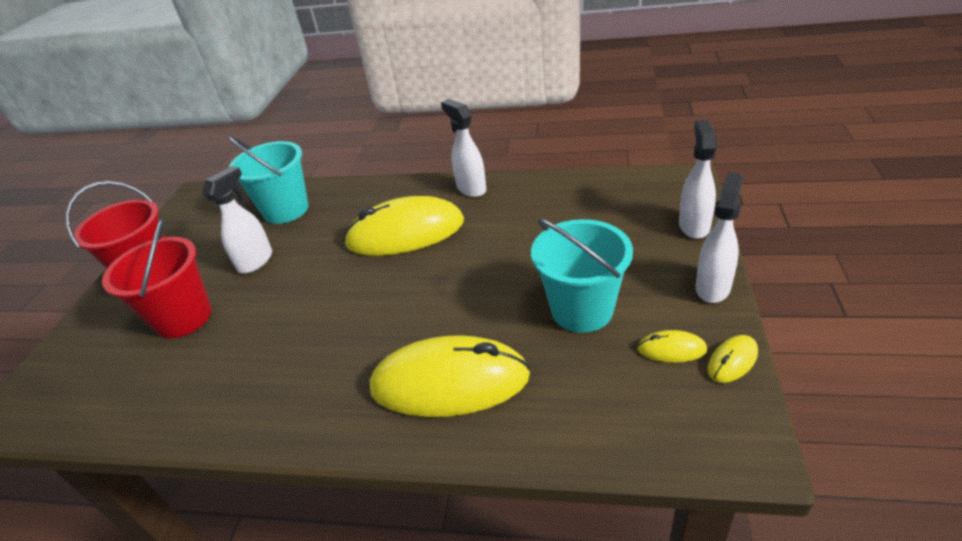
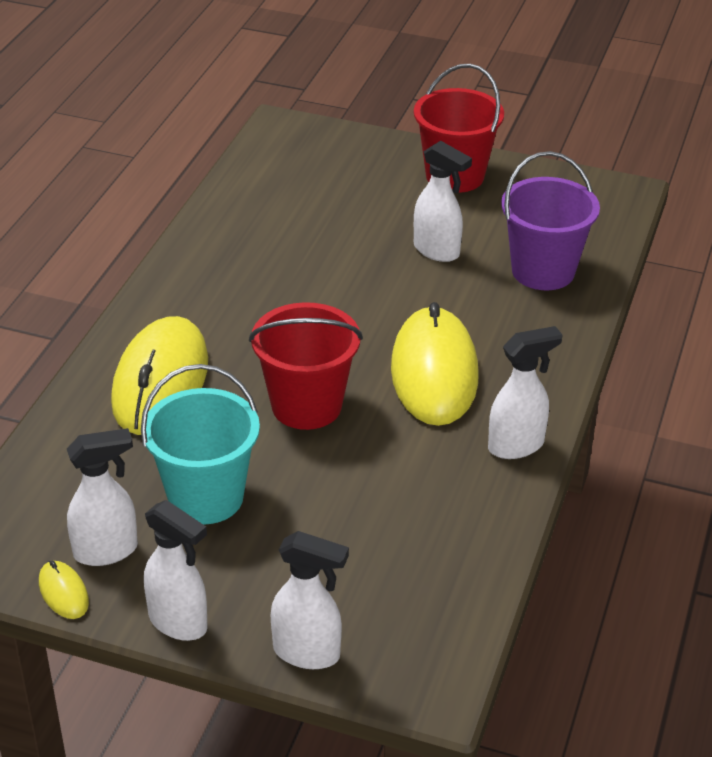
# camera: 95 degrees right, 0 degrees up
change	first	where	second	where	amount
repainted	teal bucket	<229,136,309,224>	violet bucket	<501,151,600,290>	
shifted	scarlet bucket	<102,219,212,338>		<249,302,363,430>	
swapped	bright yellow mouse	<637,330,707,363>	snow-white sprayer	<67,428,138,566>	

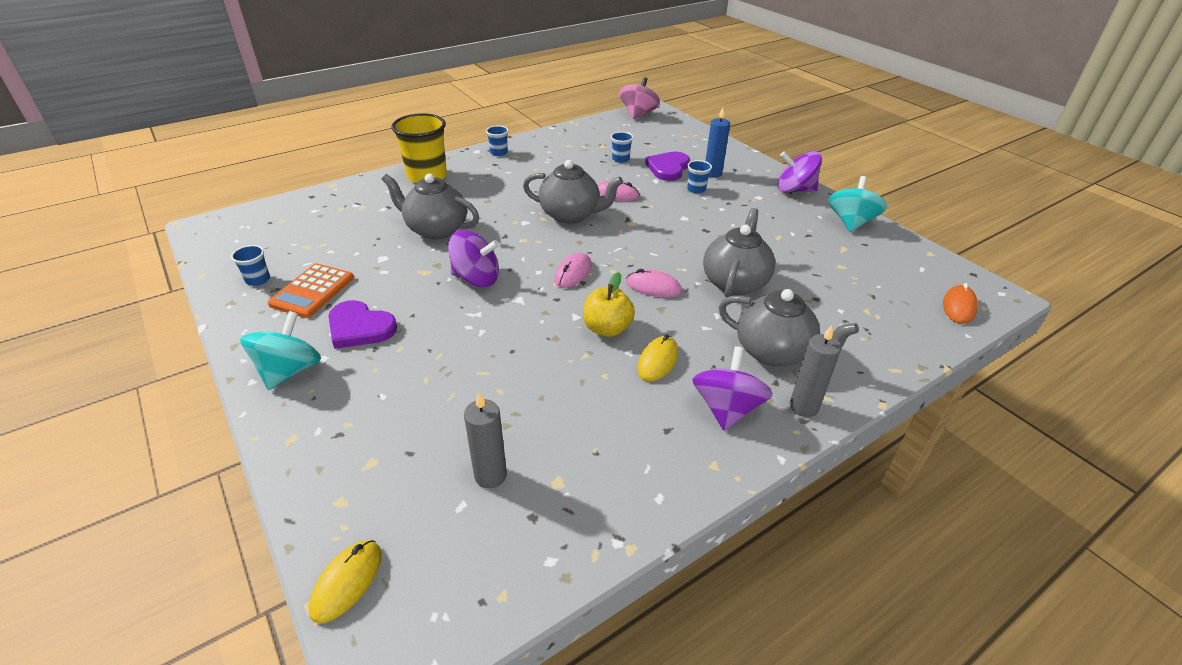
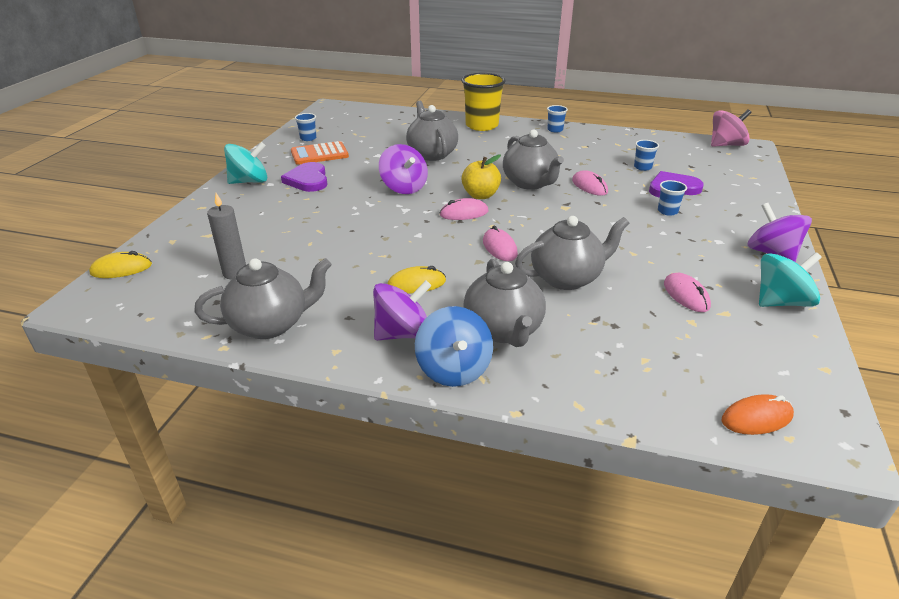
# camera: 50 degrees right, 5 degrees down
change	first	where	second	where	amount
gone	blue wax candle	<706,108,730,178>			
shifted	bright yellow apple fruit	<583,272,635,337>		<462,155,501,199>	
swapped	grey wax candle	<790,325,841,417>	blue spinning top	<415,306,493,387>	
new			grey teapot	<194,258,332,339>	
new			pink mouse	<664,273,711,312>	

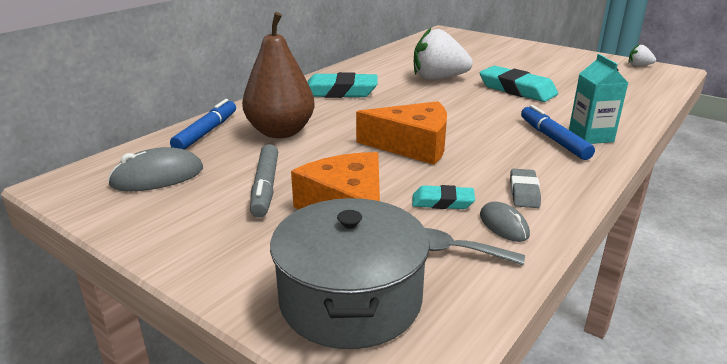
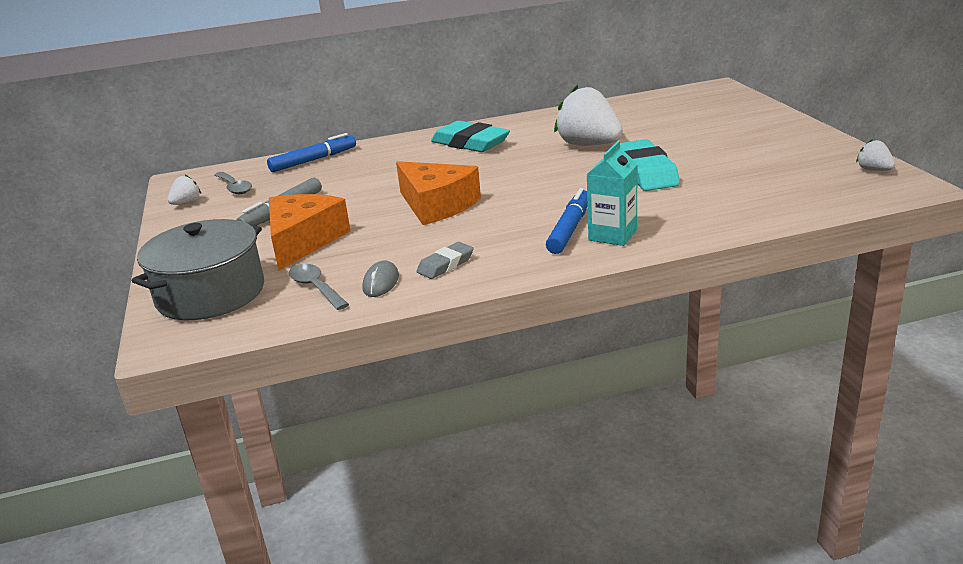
# camera: 40 degrees right, 0 degrees up
change	first	where	second	where	amount
gone	dark brown pear	<242,12,315,138>			
swapped	grey mouse	<108,147,203,192>	grey spoon	<214,172,252,194>	
gone	teal gum eraser	<412,185,475,209>			
new			snow-white strawberry	<167,175,201,205>	

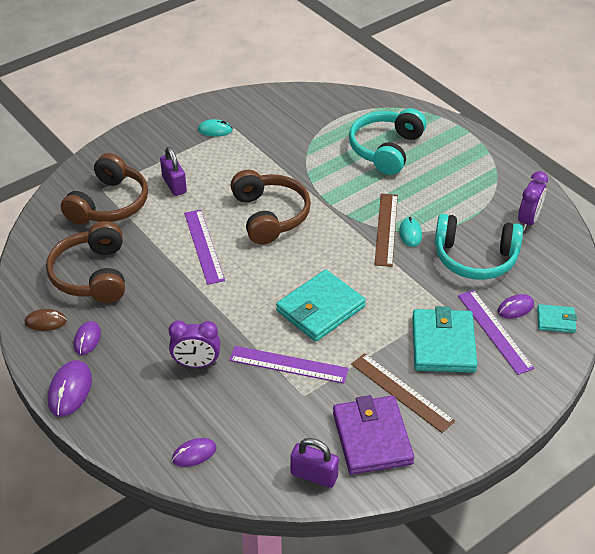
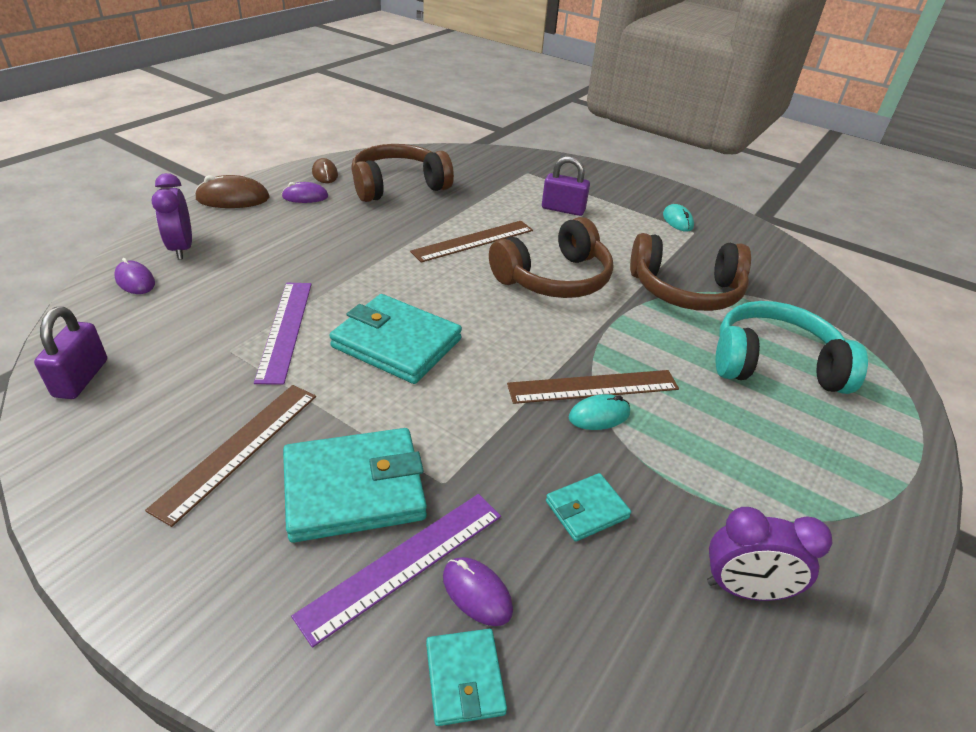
# camera: 70 degrees right, 5 degrees down
change	first	where	second	where	amount
rotated	violet lock	<160,147,187,196>		<542,156,590,216>	60 degrees clockwise
shifted	dark brown headset	<61,153,148,225>		<630,233,751,311>	
repainted	violet measuring stick	<184,210,225,285>	dark brown measuring stick	<410,221,533,263>	
swapped	teal headset	<435,214,523,280>	teal billfold	<546,473,631,542>	
shifted	violet alarm clock	<169,321,220,368>		<151,173,192,260>	
repainted	violet mouse	<47,360,92,417>	dark brown mouse	<195,175,270,208>	
gone	violet billfold	<333,395,414,475>			

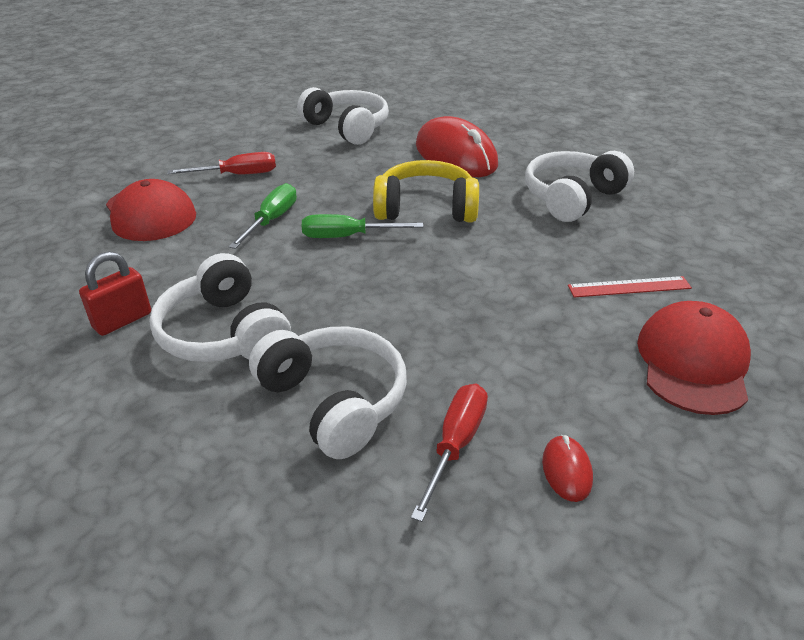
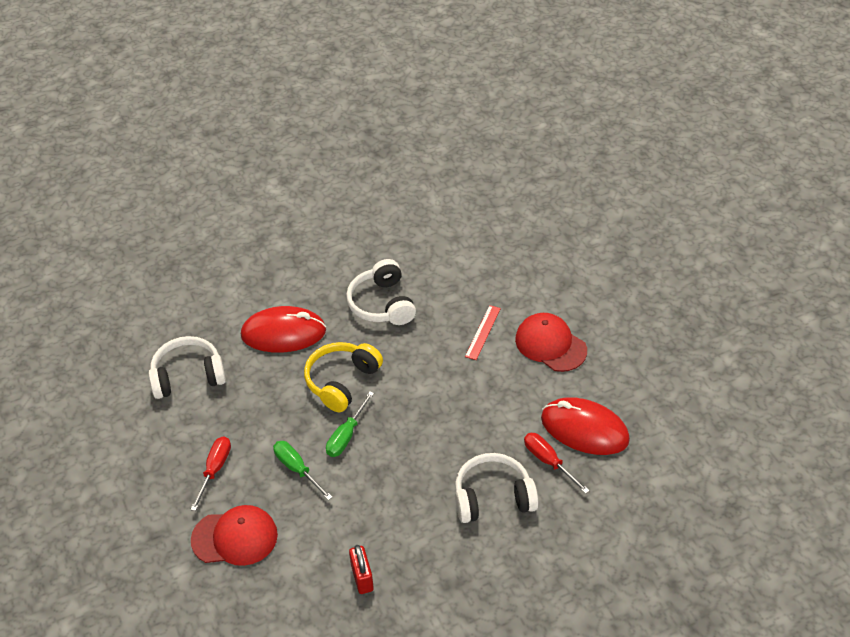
# camera: 60 degrees left, 10 degrees up
change	first	where	second	where	amount
gone	snow-white headset	<149,253,291,362>			
scaled	scarlet mouse	<542,435,593,502>		<541,397,630,455>	x2.46

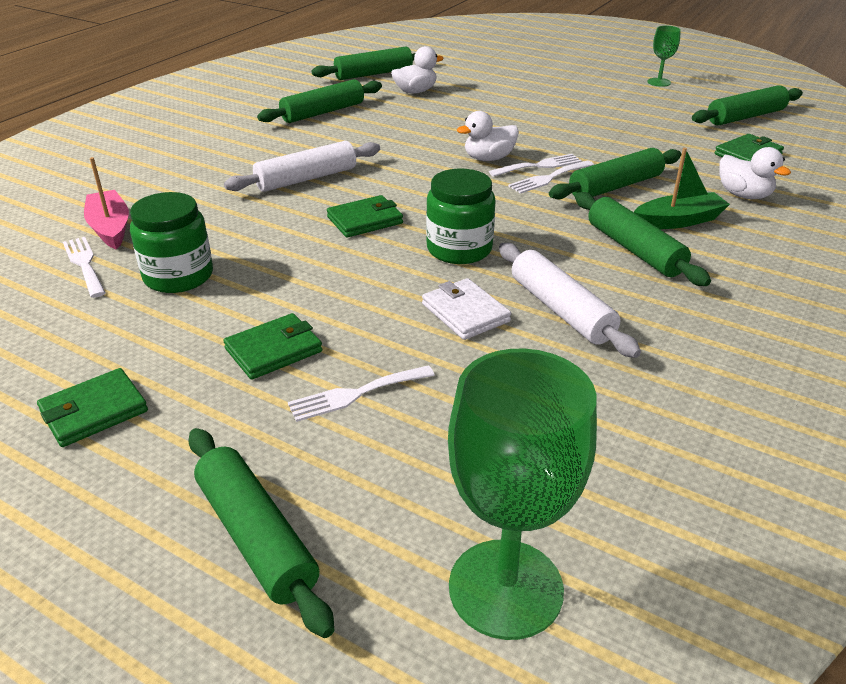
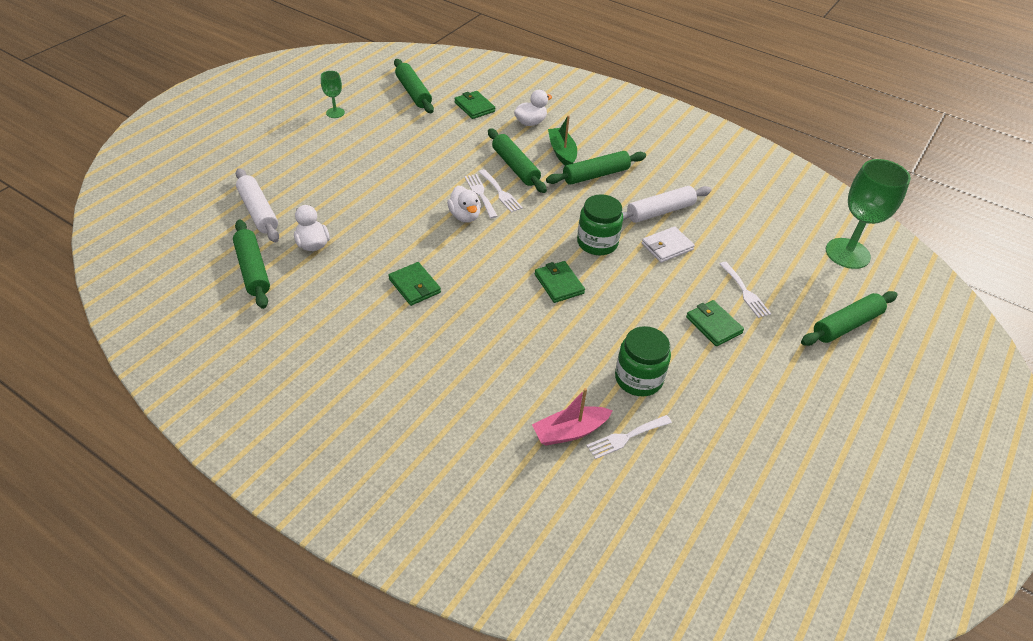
# camera: 90 degrees left, 10 degrees up
change	first	where	second	where	amount
gone	leaf-green dough roller	<257,79,382,123>			
shifted	snow-white dough roller	<224,141,380,192>		<236,168,279,242>	
shifted	leaf-green billfold	<37,368,148,447>		<388,262,441,306>	

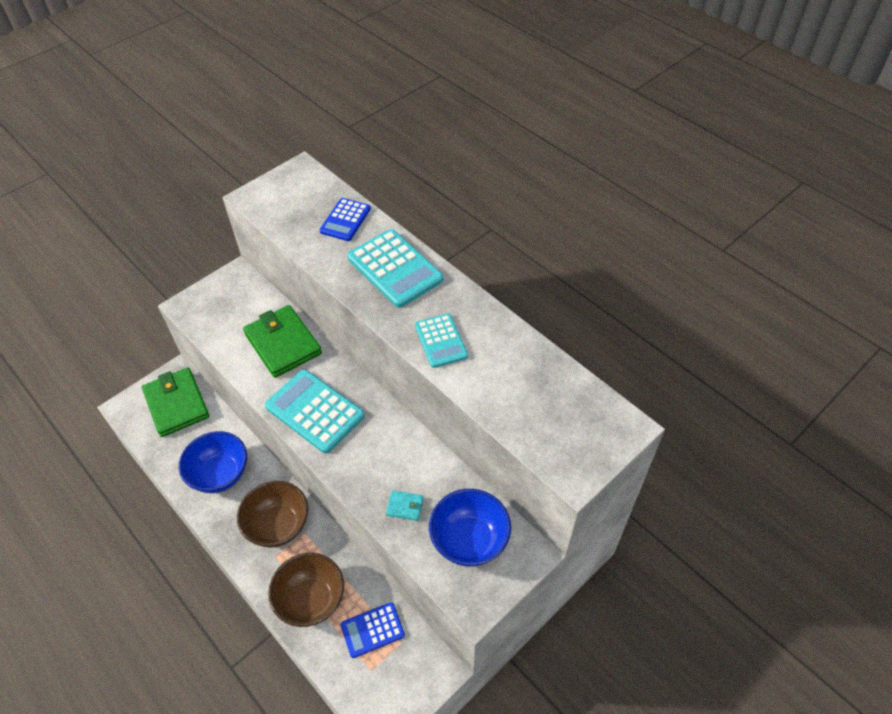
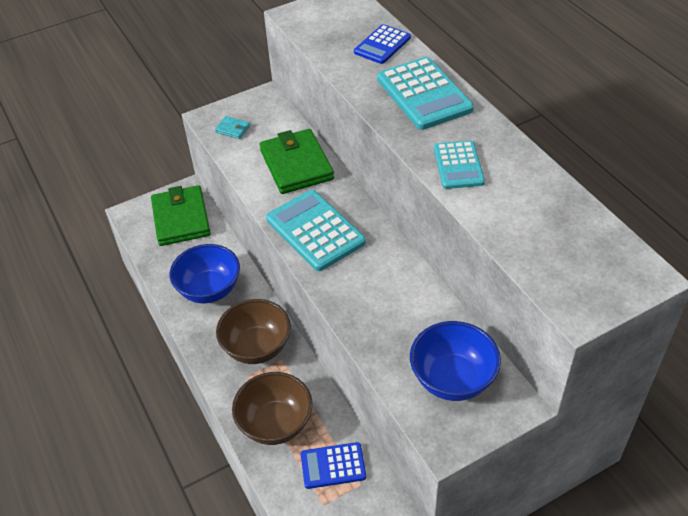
# camera: 15 degrees right, 5 degrees down
change	first	where	second	where	amount
shifted	teal billfold	<386,490,424,521>		<215,116,250,139>	

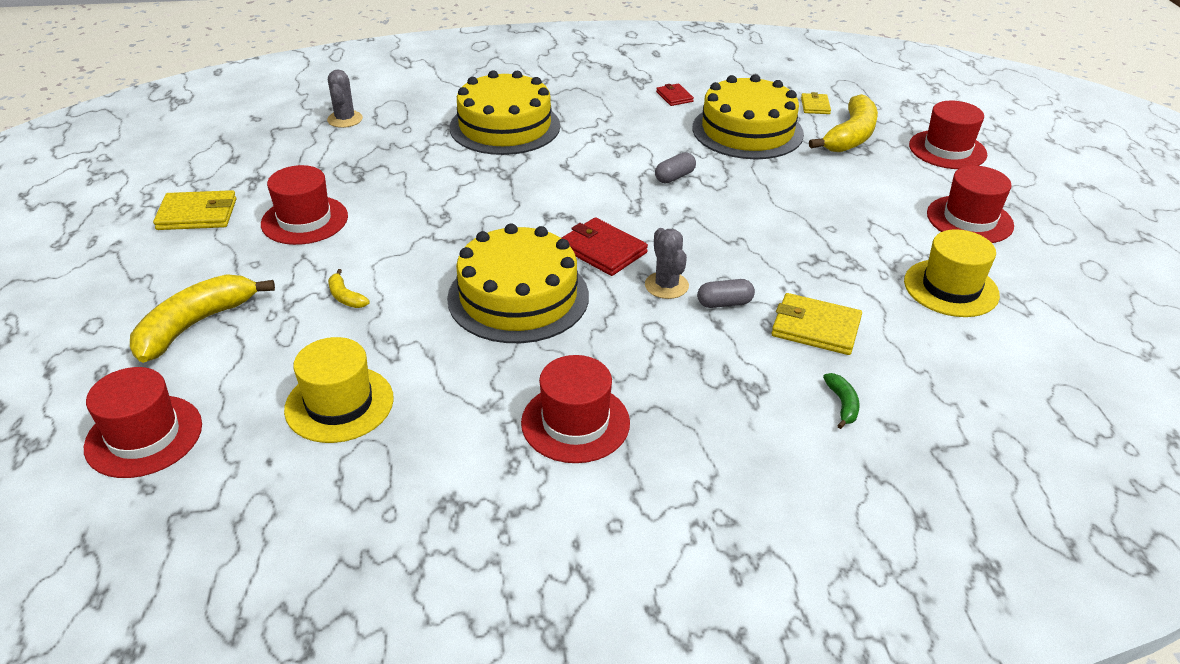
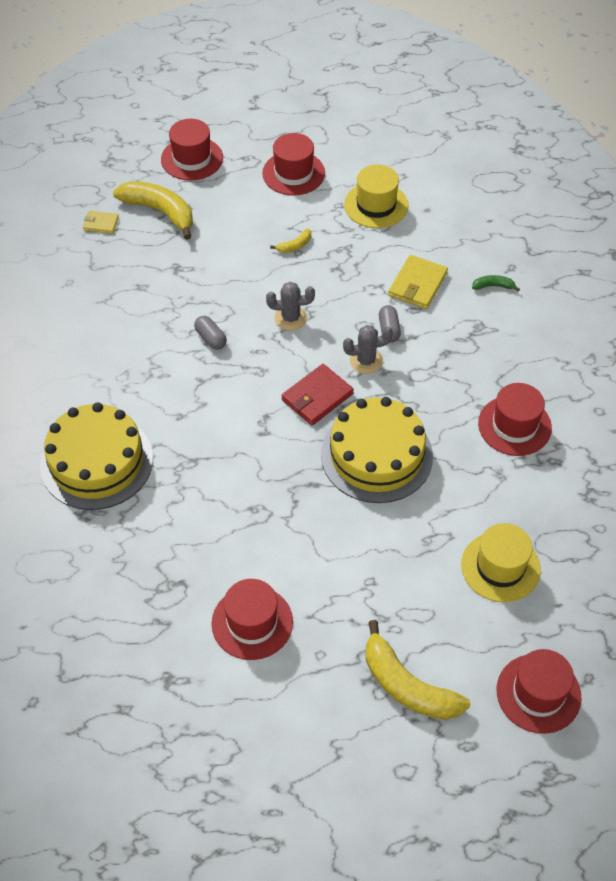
# camera: 85 degrees left, 15 degrees up
change	first	where	second	where	amount
shifted	grey saguaro cactus	<327,69,363,128>		<266,282,315,331>	
gone	bright yellow layer cake	<692,74,804,159>			
gone	scarlet billfold	<656,84,694,106>			
gone	bright yellow billfold	<153,190,236,230>			
shifted	bright yellow banana	<328,269,370,308>		<270,228,311,253>	

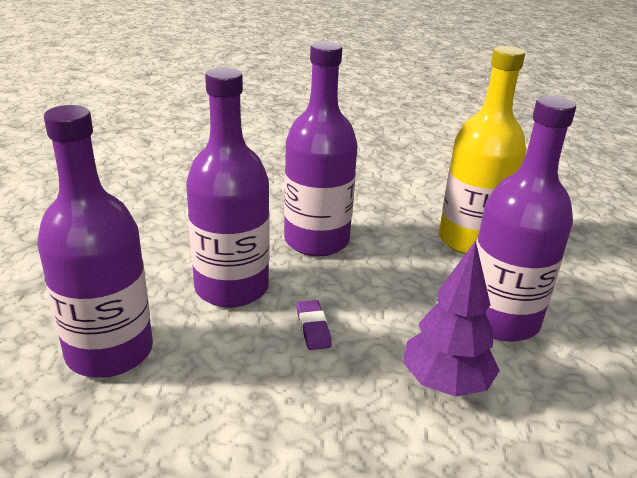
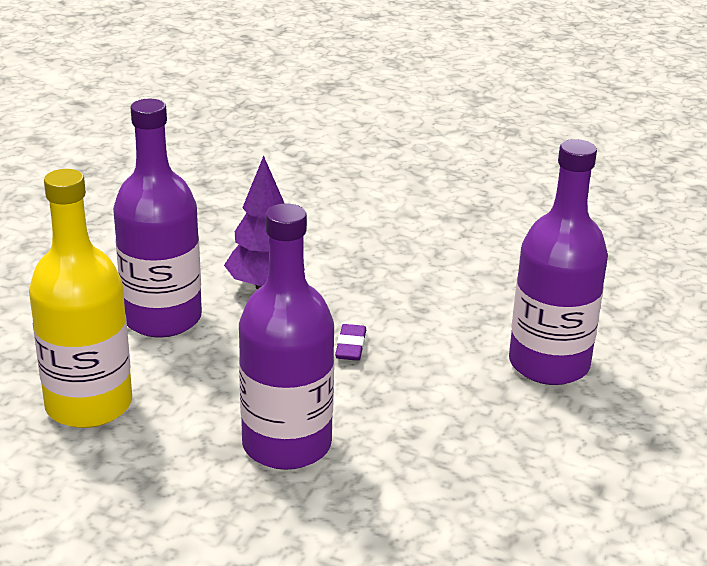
# camera: 160 degrees left, 0 degrees up
change	first	where	second	where	amount
gone	violet bottle	<186,68,270,307>			

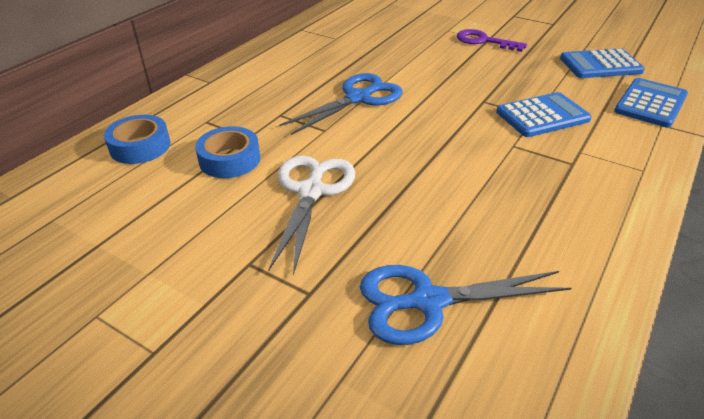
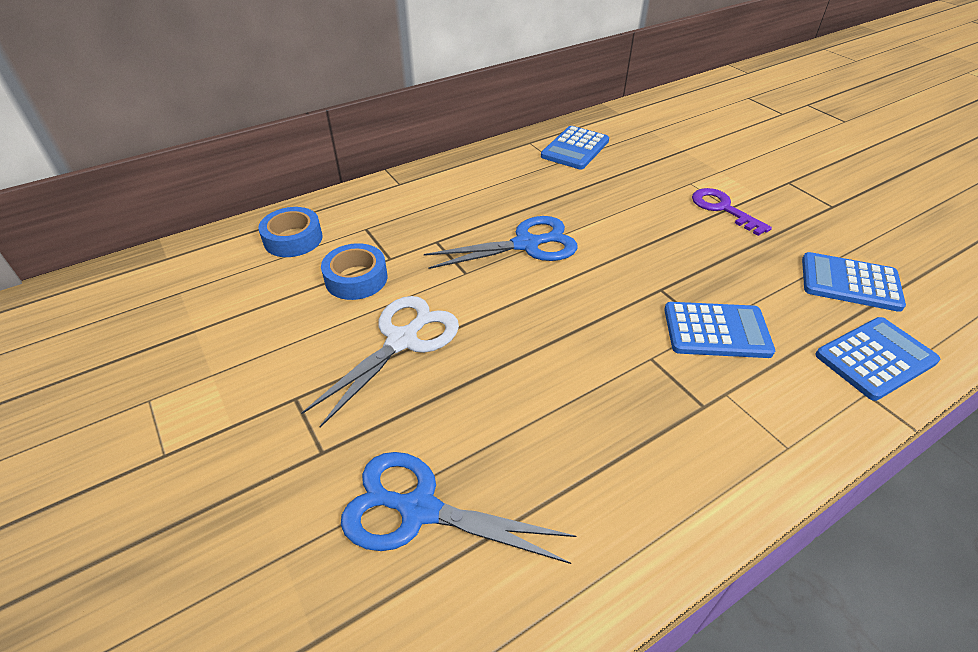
# camera: 25 degrees right, 5 degrees up
change	first	where	second	where	amount
new			blue adding machine	<541,126,609,169>	

